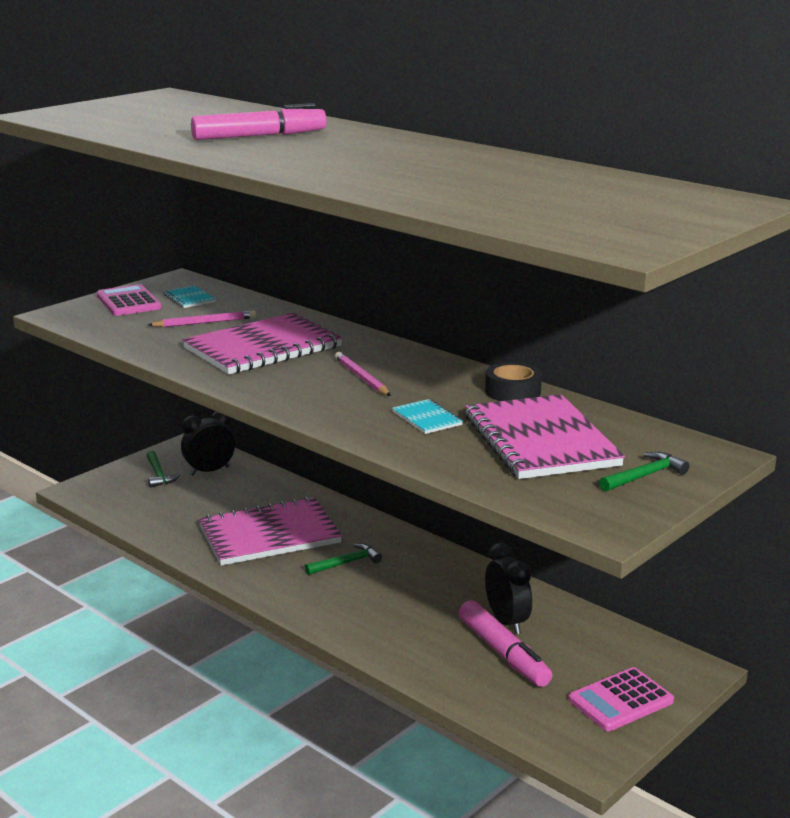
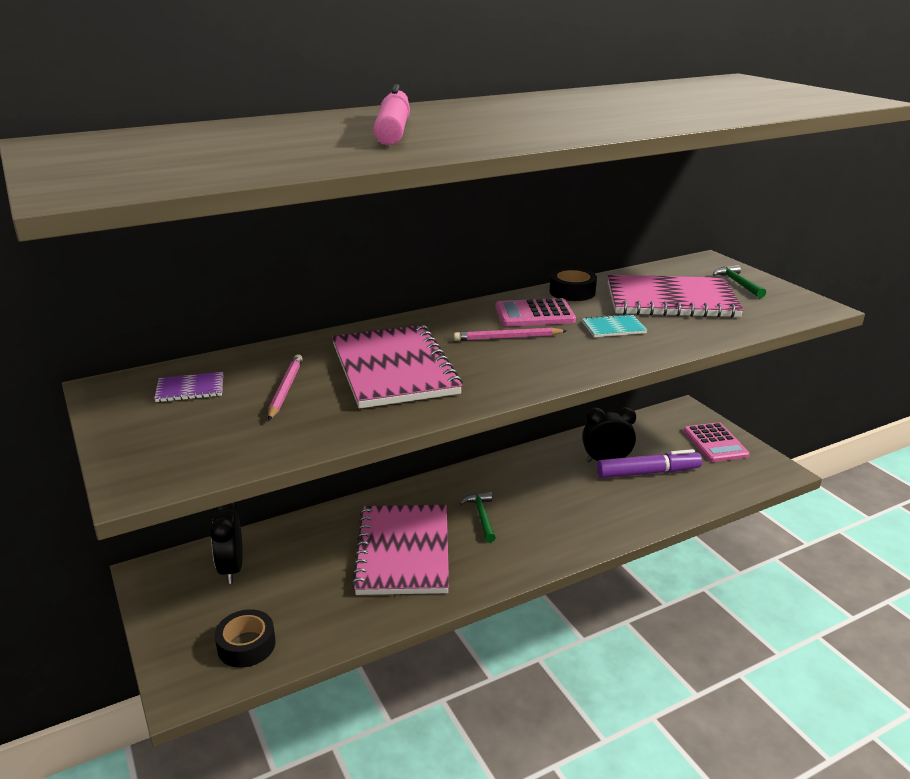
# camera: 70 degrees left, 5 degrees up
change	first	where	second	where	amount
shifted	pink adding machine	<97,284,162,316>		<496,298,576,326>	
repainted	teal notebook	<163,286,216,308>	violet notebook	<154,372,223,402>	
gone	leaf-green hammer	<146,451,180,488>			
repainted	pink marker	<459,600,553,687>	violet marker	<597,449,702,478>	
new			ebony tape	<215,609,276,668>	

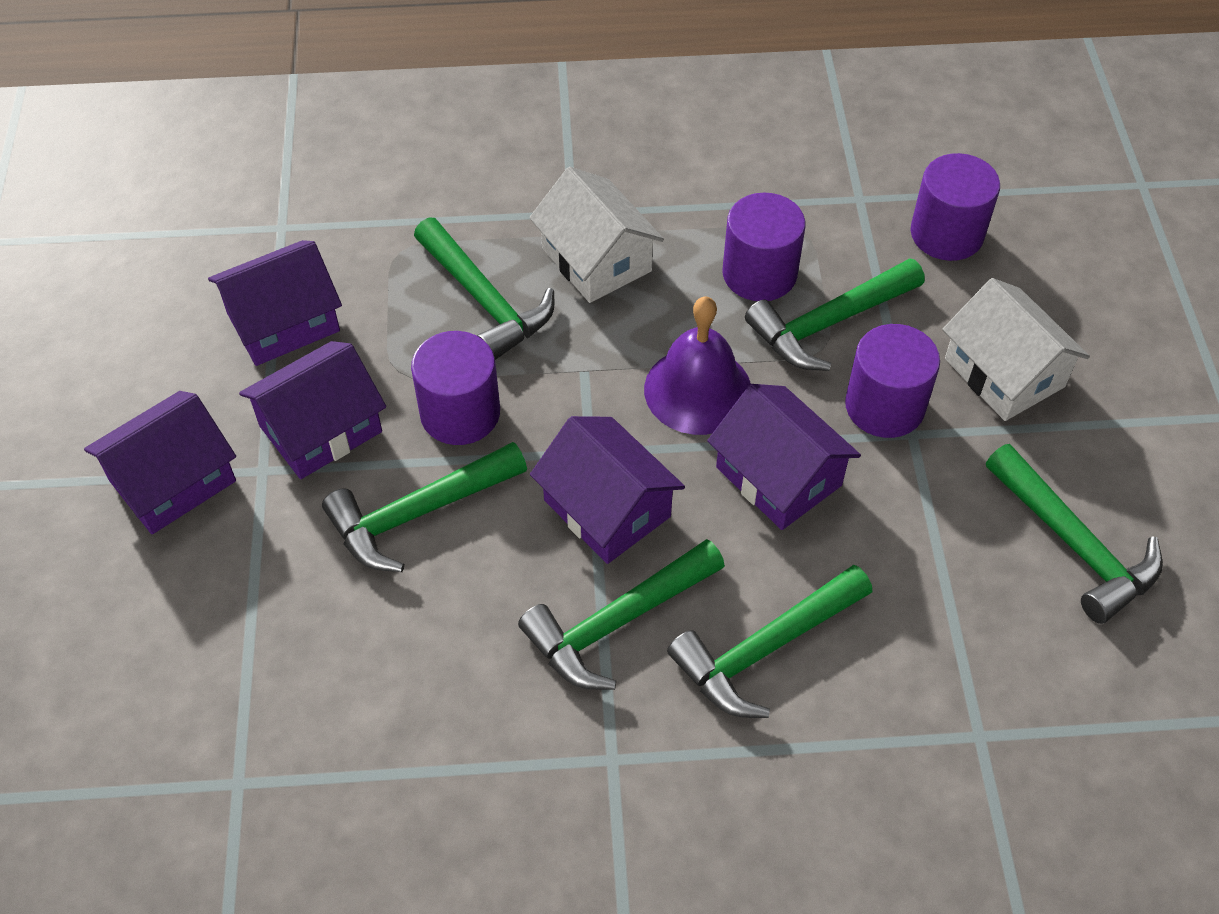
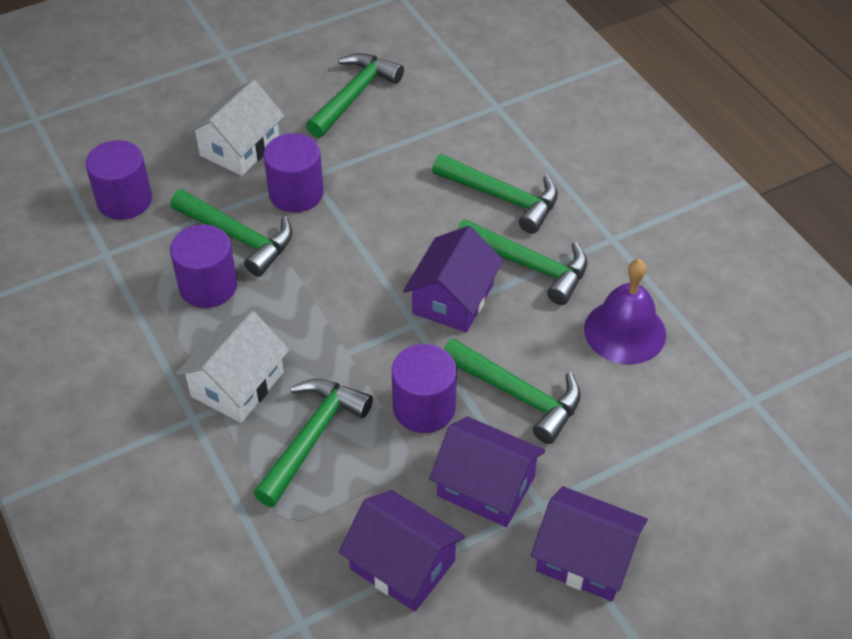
# camera: 115 degrees left, 5 degrees down
change	first	where	second	where	amount
shifted	violet school bell	<644,296,751,435>		<584,259,666,364>	
gone	violet cottage	<707,384,861,530>			

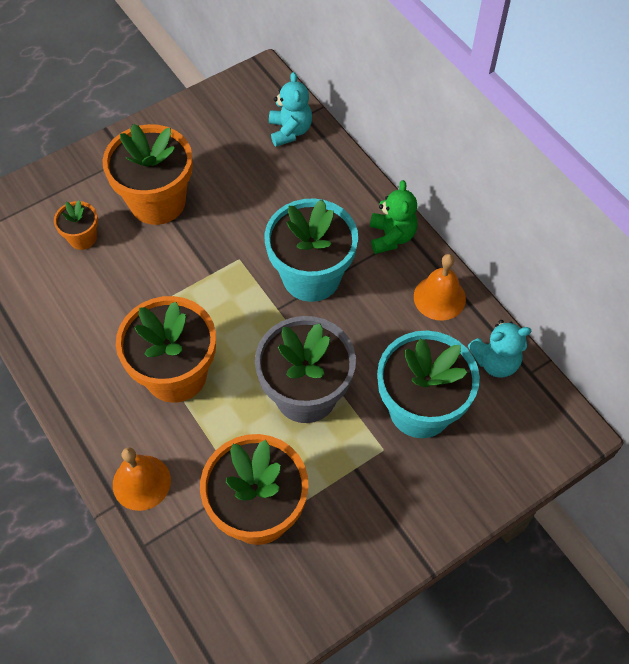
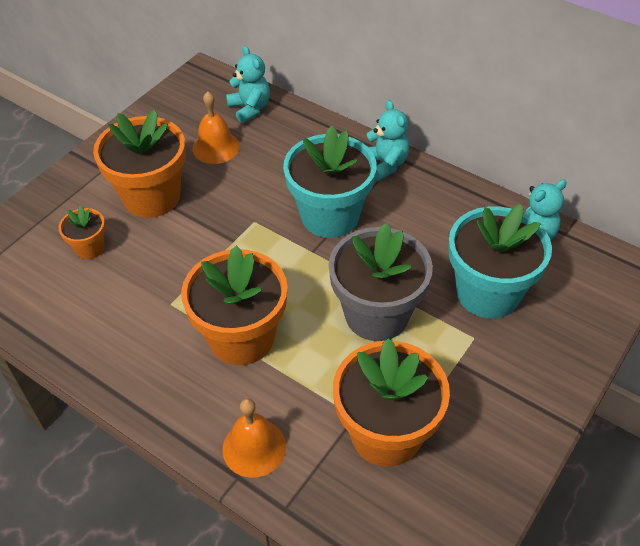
# camera: 20 degrees left, 10 degrees down
change	first	where	second	where	amount
repainted	leaf-green teddy bear	<370,180,417,254>	teal teddy bear	<367,100,409,181>	
shifted	bright orange school bell	<414,254,466,321>		<192,91,240,164>	

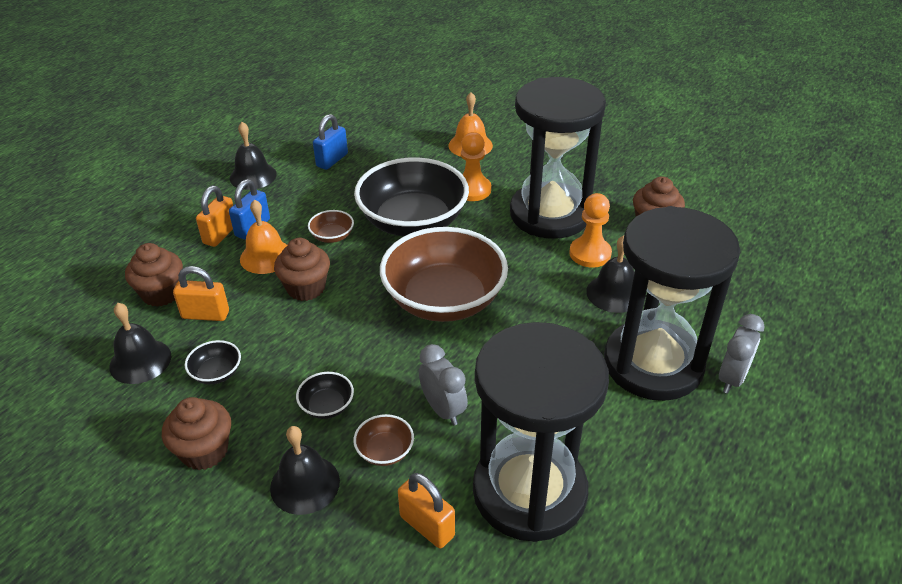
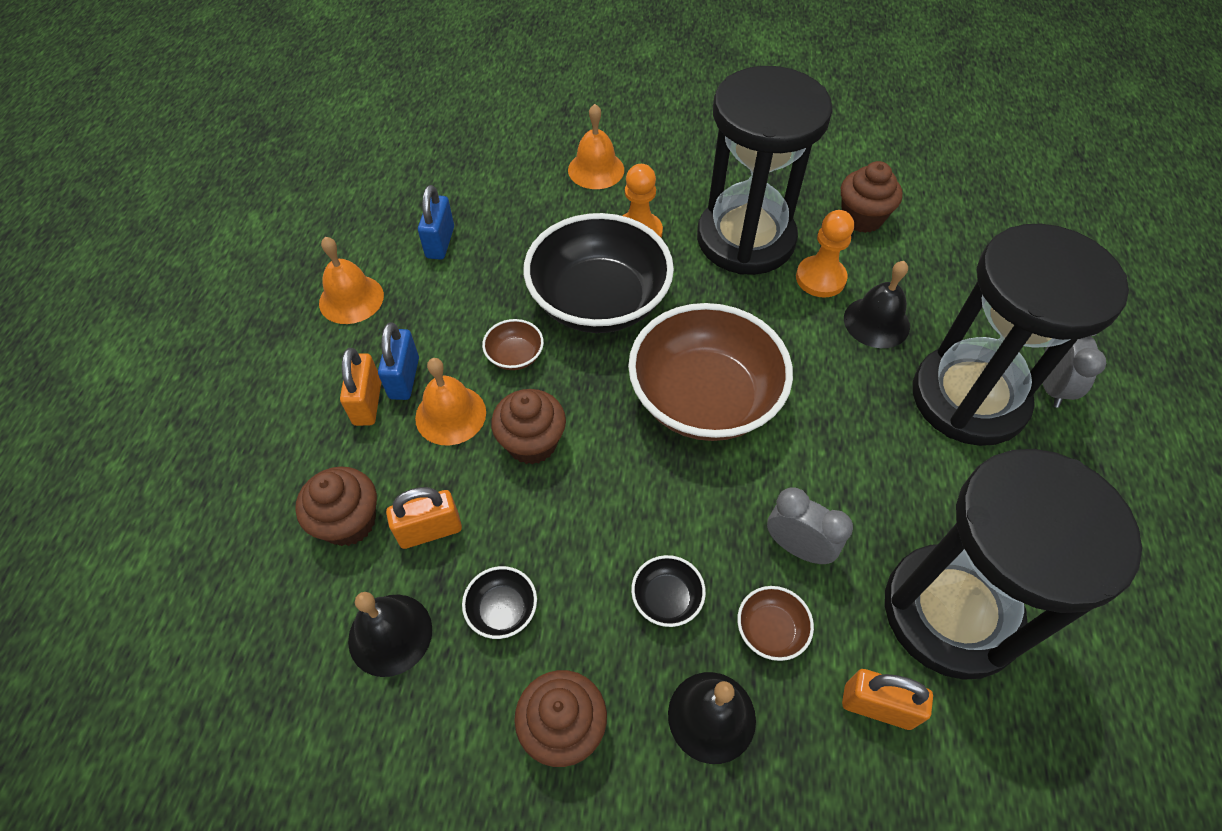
# camera: 25 degrees left, 15 degrees up
change	first	where	second	where	amount
repainted	ebony school bell	<230,122,277,190>	bright orange school bell	<319,237,384,324>	

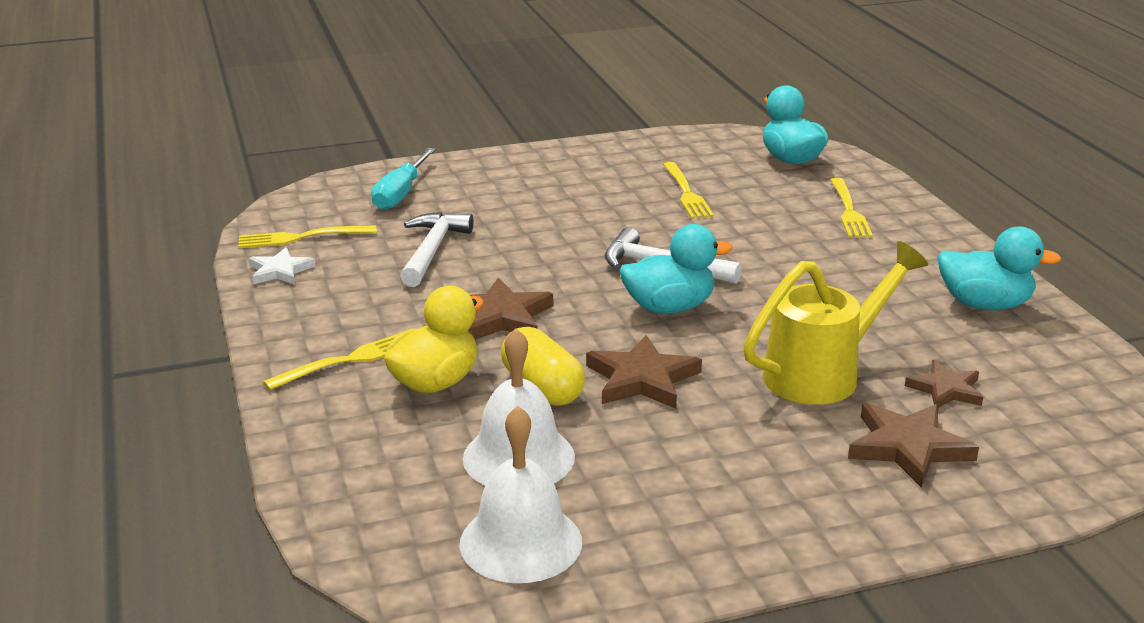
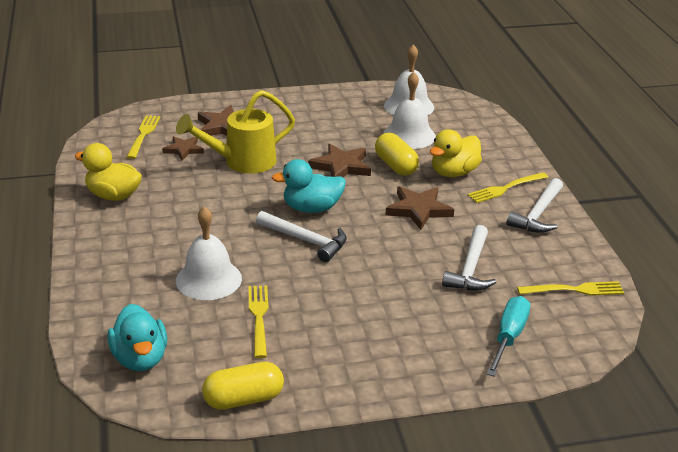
# camera: 175 degrees left, 5 degrees up
change	first	where	second	where	amount
shifted	bright yellow table fork	<831,178,873,238>		<127,115,160,159>	
repainted	teal rubber duck	<937,226,1061,310>	bright yellow rubber duck	<74,143,142,201>	
gone	snow-white star shape	<249,248,315,285>			
new			snow-white hammer	<507,178,563,233>	
new			snow-white school bell	<176,206,242,300>	
new			bright yellow capsule	<202,362,284,410>	

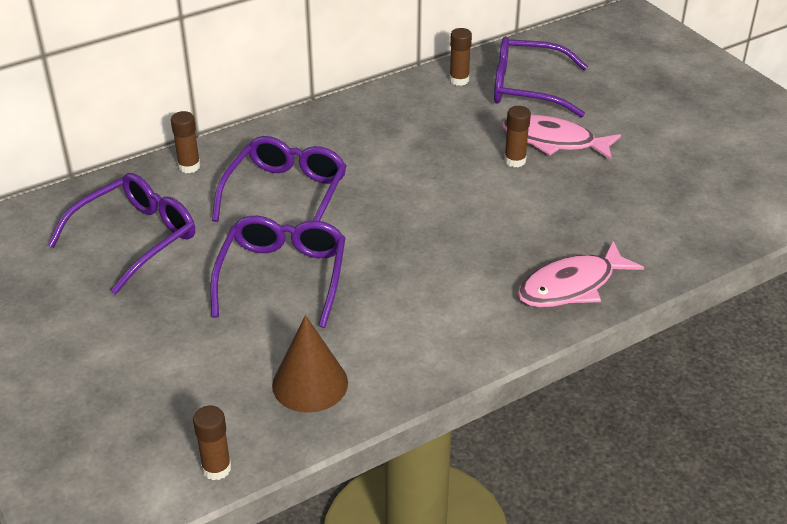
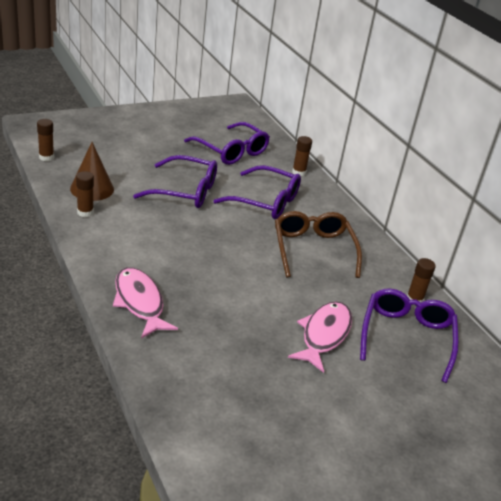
# camera: 90 degrees right, 5 degrees down
change	first	where	second	where	amount
shifted	dark brown glue stick	<504,106,531,167>		<76,171,94,217>	
new			dark brown eyeglasses	<275,211,362,278>	

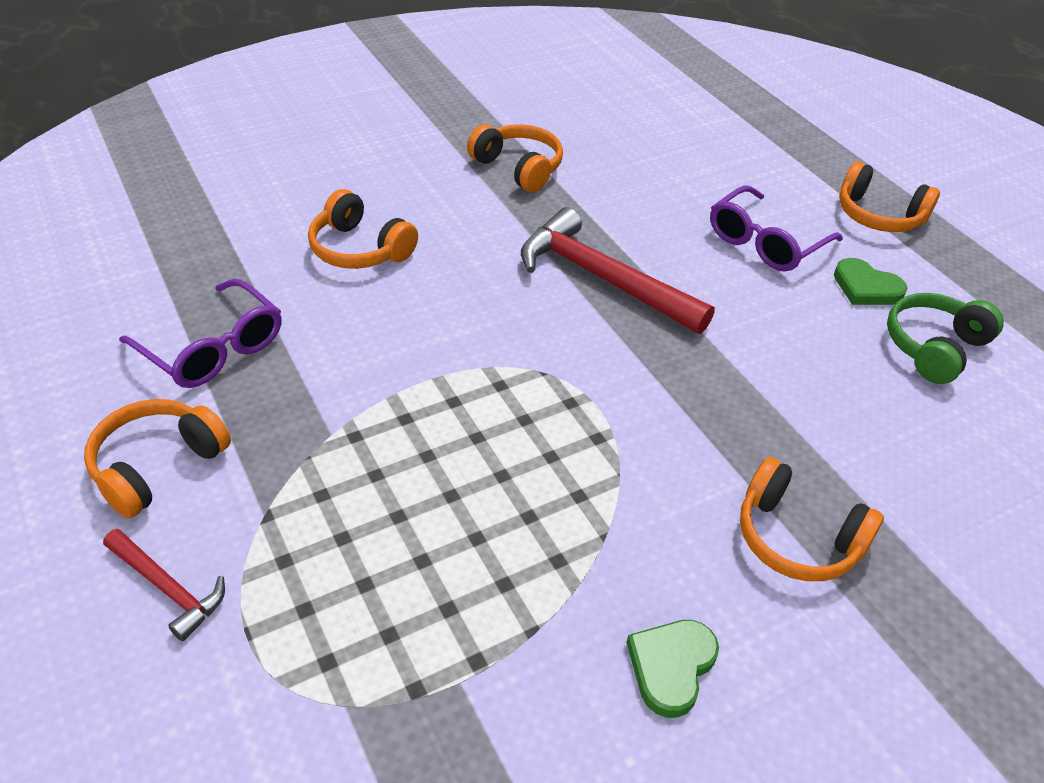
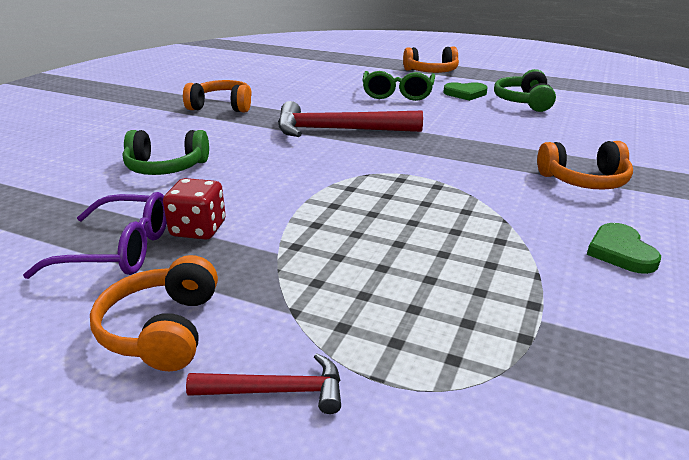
# camera: 35 degrees left, 15 degrees down
change	first	where	second	where	amount
repainted	violet eyeglasses	<710,186,843,271>	leaf-green eyeglasses	<363,71,435,101>	
repainted	bright orange headset	<308,189,418,269>	leaf-green headset	<123,130,209,175>	
new			scarlet dice	<163,178,226,240>	

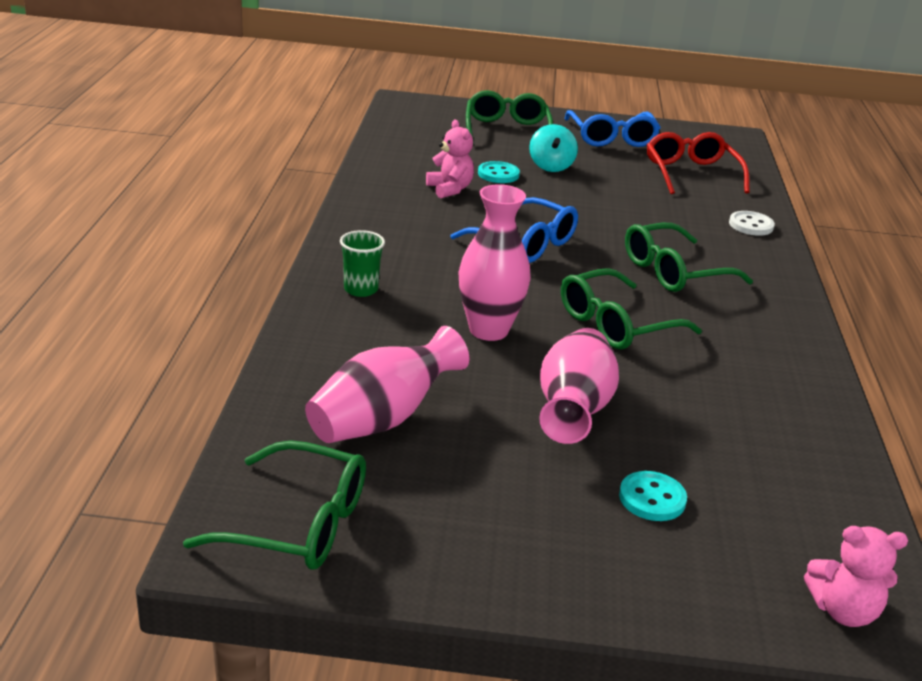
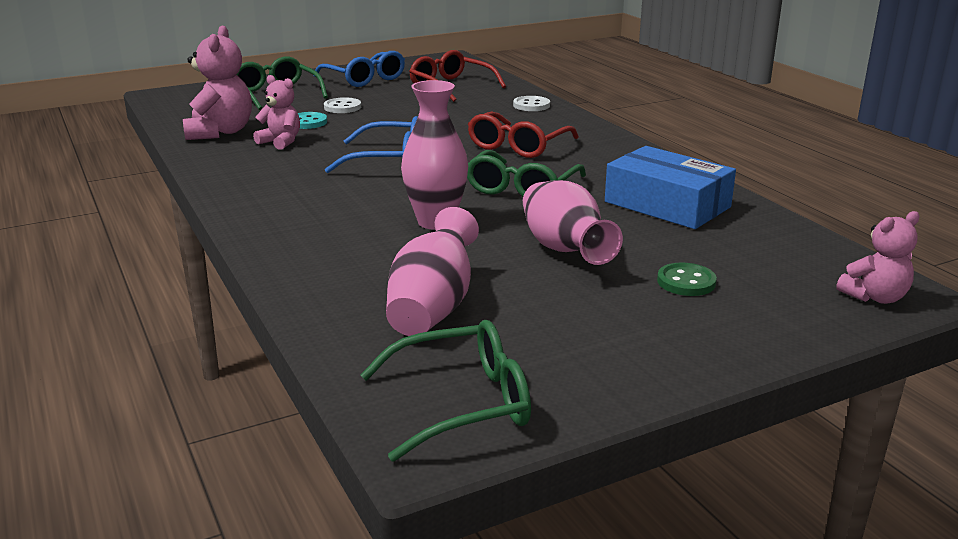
# camera: 30 degrees left, 5 degrees down
change	first	where	second	where	amount
swapped	teal spinning top	<529,124,578,172>	snow-white sewing button	<324,97,361,113>	
repainted	leaf-green eyeglasses	<625,223,753,292>	scarlet eyeglasses	<468,112,579,158>	
gone	leaf-green beaker	<340,230,385,297>			
repainted	teal sewing button	<619,471,687,521>	leaf-green sewing button	<657,262,717,296>	
new			pink teddy bear	<183,25,252,140>	
new			blue package	<605,146,736,229>	

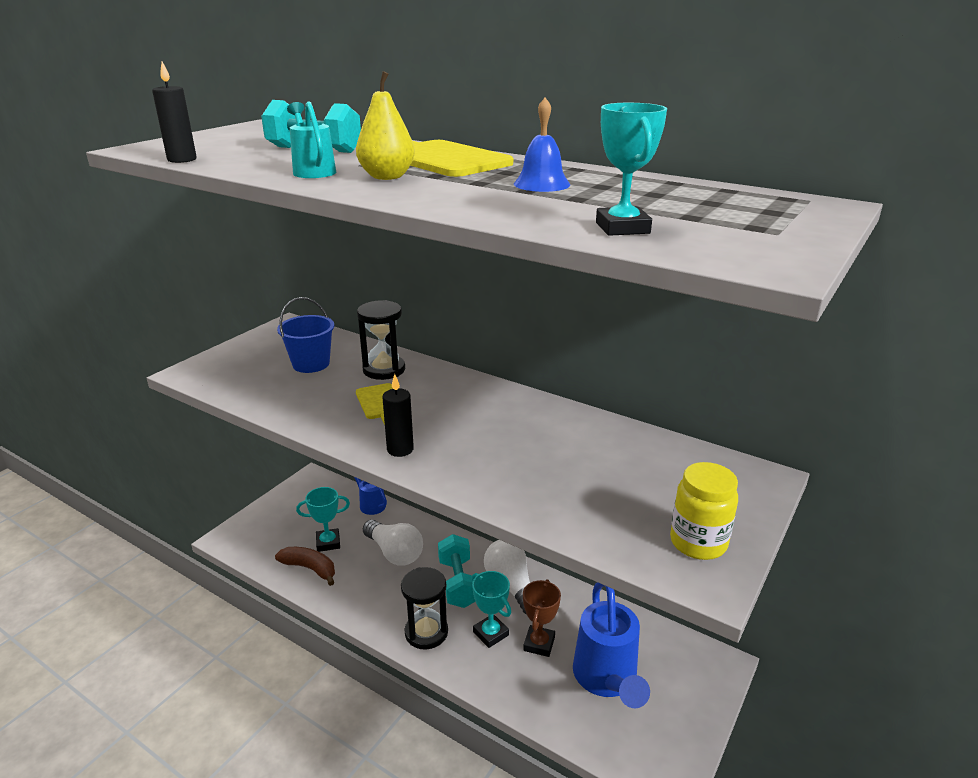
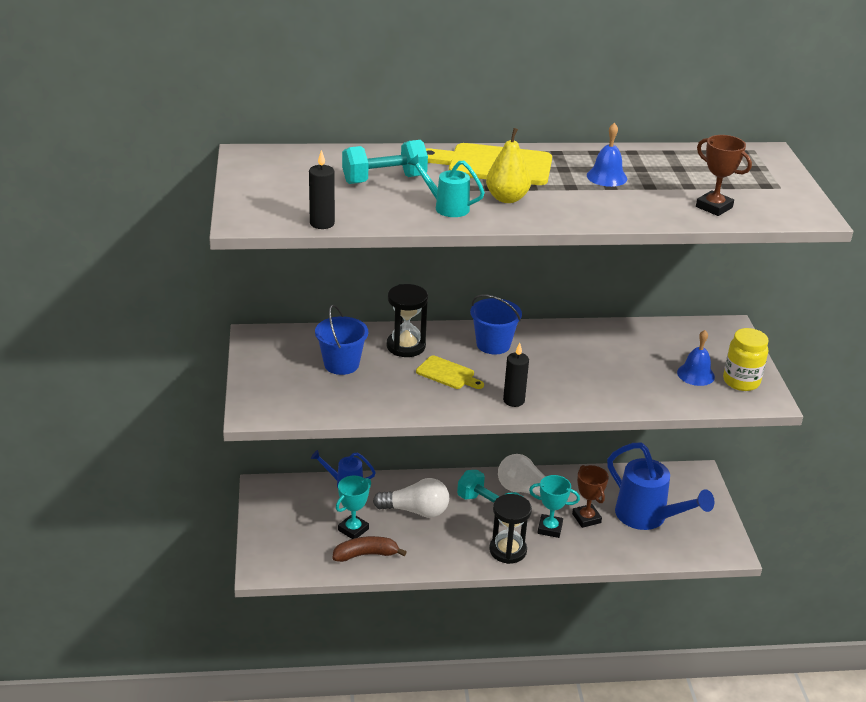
# camera: 40 degrees left, 5 degrees up
change	first	where	second	where	amount
repainted	teal award cup	<596,103,667,236>	dark brown award cup	<696,135,752,216>	
new			blue bucket	<470,295,522,354>	
new			blue school bell	<677,330,715,386>	

